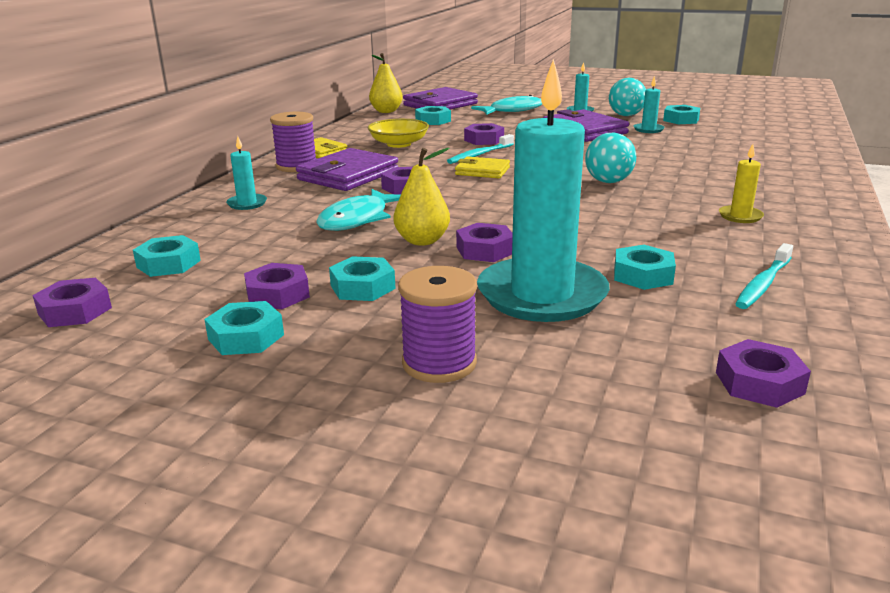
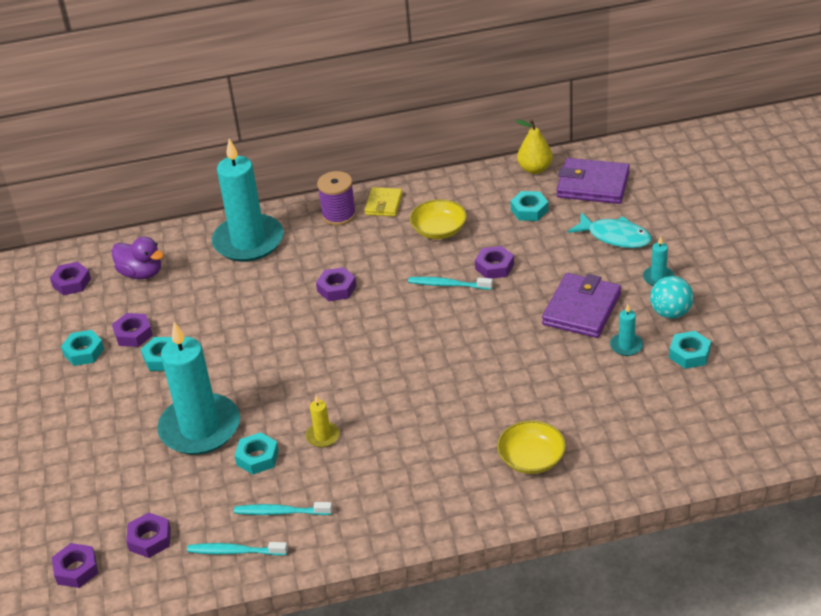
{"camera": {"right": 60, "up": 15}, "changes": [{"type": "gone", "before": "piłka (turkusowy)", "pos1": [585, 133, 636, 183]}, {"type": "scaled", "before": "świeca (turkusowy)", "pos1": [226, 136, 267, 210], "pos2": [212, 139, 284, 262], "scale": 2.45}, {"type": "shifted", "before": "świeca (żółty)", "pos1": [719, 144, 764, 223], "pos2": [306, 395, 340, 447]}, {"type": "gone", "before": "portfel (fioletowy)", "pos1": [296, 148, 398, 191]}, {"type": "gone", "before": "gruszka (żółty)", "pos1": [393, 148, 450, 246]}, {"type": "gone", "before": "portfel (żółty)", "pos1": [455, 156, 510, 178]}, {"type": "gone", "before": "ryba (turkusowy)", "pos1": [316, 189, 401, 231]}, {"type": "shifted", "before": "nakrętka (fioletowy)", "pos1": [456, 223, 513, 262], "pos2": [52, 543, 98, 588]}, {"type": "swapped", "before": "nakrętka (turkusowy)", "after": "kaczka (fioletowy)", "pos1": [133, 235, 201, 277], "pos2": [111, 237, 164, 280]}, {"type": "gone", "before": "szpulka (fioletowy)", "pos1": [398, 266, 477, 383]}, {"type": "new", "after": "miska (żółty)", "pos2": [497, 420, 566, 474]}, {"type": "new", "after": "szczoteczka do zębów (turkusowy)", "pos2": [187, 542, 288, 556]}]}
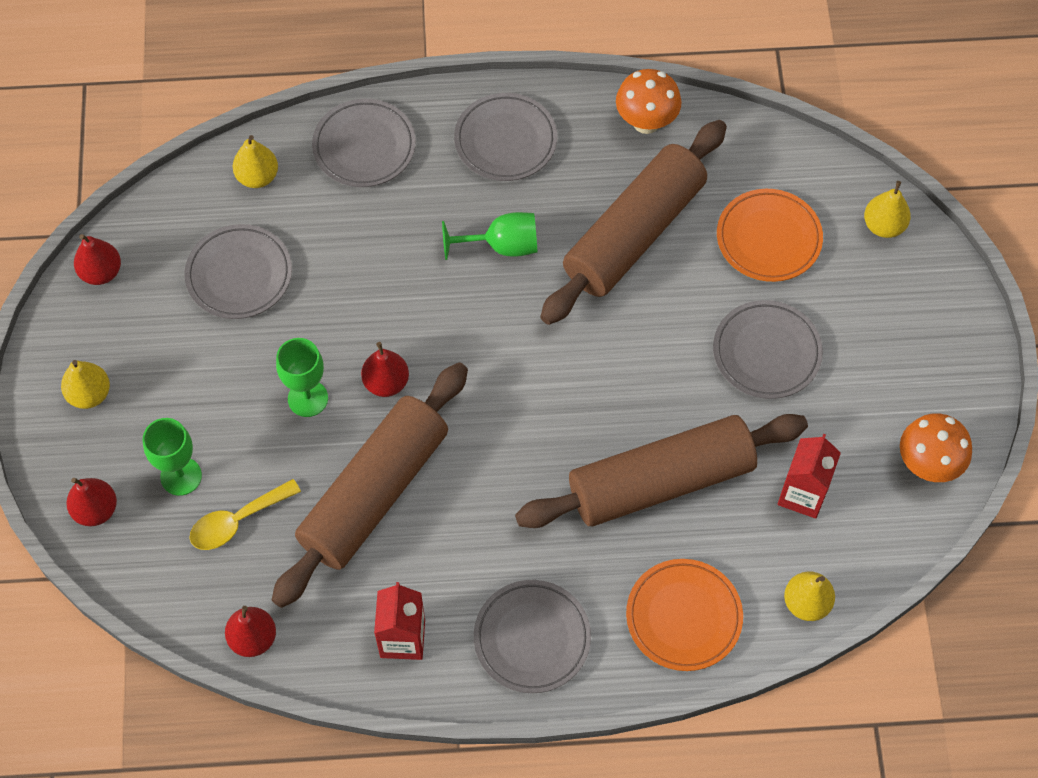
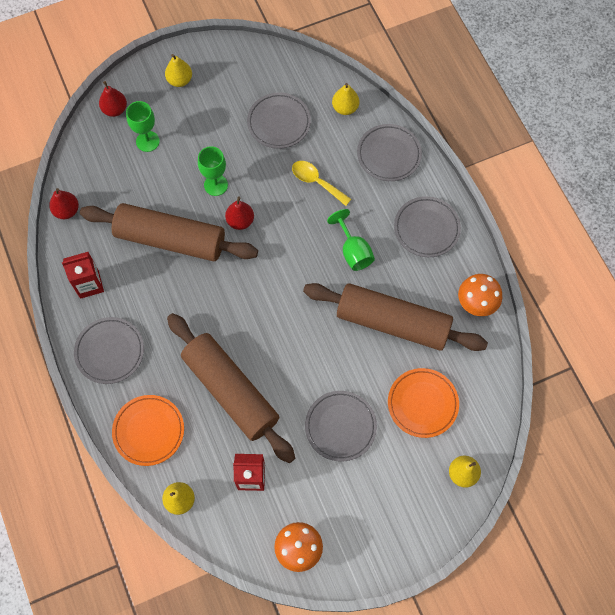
{"camera": {"right": 70, "up": 5}, "changes": [{"type": "gone", "before": "gruszka (czerwony)", "pos1": [74, 234, 121, 285]}, {"type": "shifted", "before": "łyżka (żółty)", "pos1": [189, 479, 301, 550], "pos2": [292, 161, 351, 206]}]}
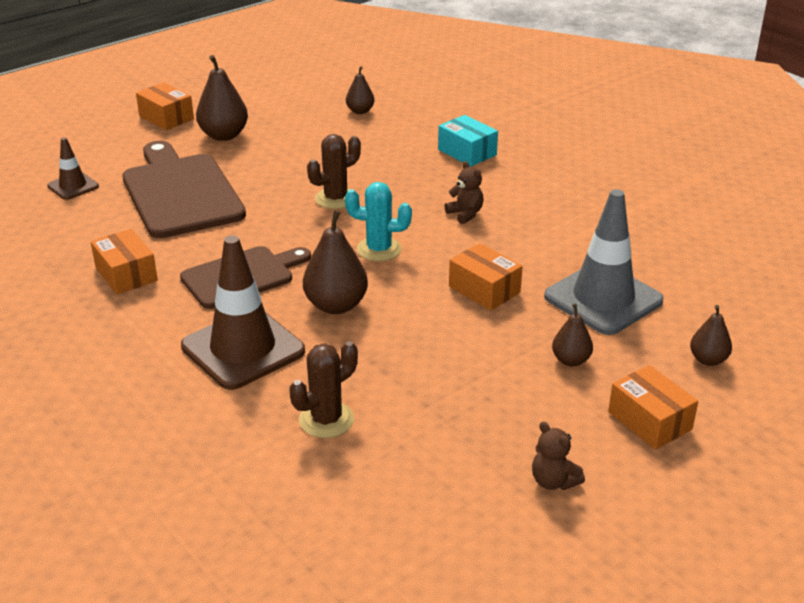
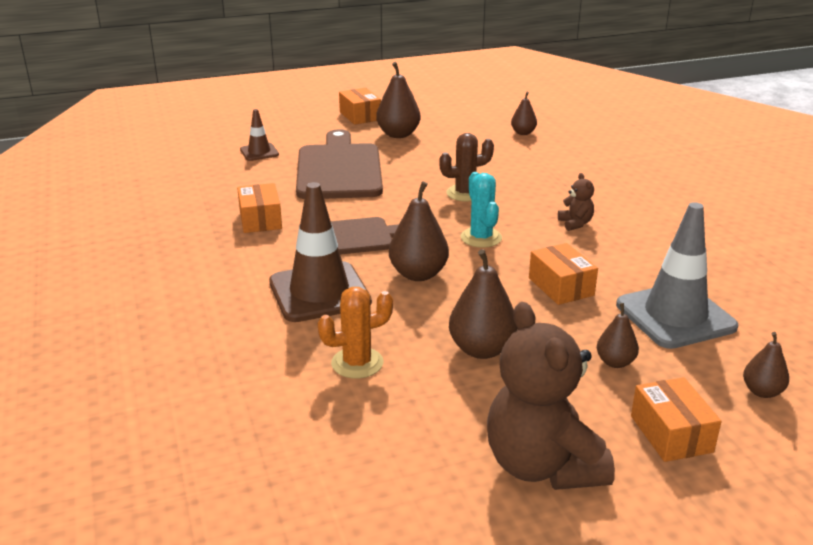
{"camera": {"right": 20, "up": -5}, "changes": [{"type": "gone", "before": "pudełko (turkusowy)", "pos1": [438, 115, 498, 167]}, {"type": "rotated", "before": "kaktus (turkusowy)", "pos1": [345, 182, 412, 261], "pos2": [461, 172, 502, 248], "turn": 45}, {"type": "repainted", "before": "kaktus (brązowy)", "after": "kaktus (pomarańczowy)", "pos1": [289, 341, 358, 438], "pos2": [318, 287, 393, 379]}, {"type": "scaled", "before": "miś (brązowy)", "pos1": [532, 422, 585, 490], "pos2": [487, 302, 615, 490], "scale": 2.32}, {"type": "new", "after": "gruszka (brązowy)", "pos2": [449, 249, 518, 359]}]}
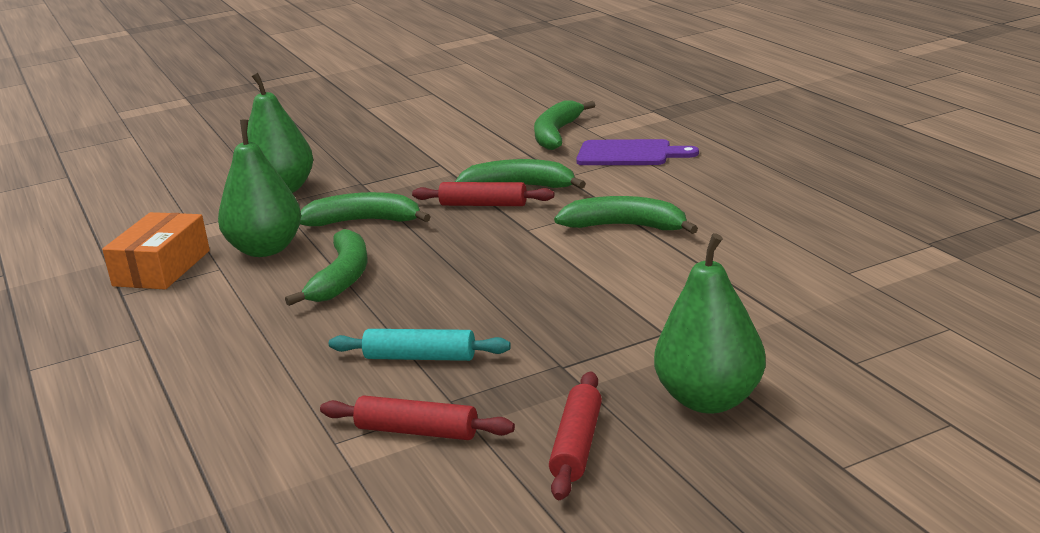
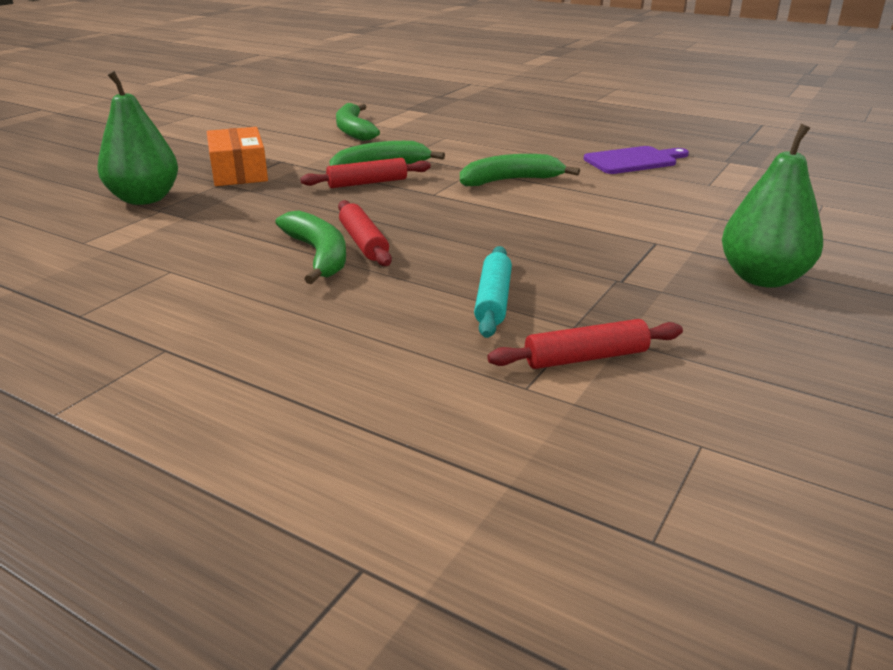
{"camera": {"right": -35, "up": 5}, "changes": [{"type": "gone", "before": "gruszka (zielony)", "pos1": [218, 120, 301, 257]}, {"type": "shifted", "before": "deska do krojenia (fioletowy)", "pos1": [576, 139, 699, 165], "pos2": [584, 146, 689, 174]}, {"type": "gone", "before": "banan (zielony)", "pos1": [300, 192, 431, 226]}, {"type": "shifted", "before": "pudełko (pomarańczowy)", "pos1": [102, 212, 210, 289], "pos2": [207, 127, 268, 186]}, {"type": "rotated", "before": "wałek do ciasta (turkusowy)", "pos1": [329, 329, 511, 361], "pos2": [474, 246, 512, 338], "turn": -60}, {"type": "shifted", "before": "wałek do ciasta (czerwony)", "pos1": [549, 372, 602, 500], "pos2": [338, 200, 392, 266]}]}
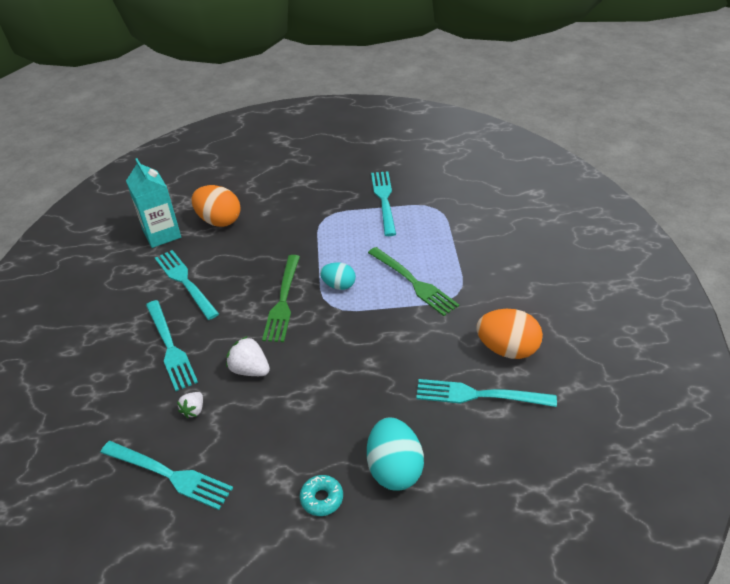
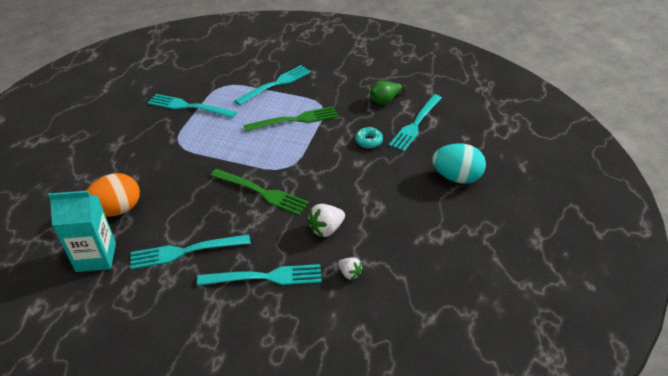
{"camera": {"right": -70, "up": 0}, "changes": [{"type": "gone", "before": "jajko (turkusowy)", "pos1": [320, 262, 356, 290]}, {"type": "swapped", "before": "jajko (pomarańczowy)", "after": "gruszka (zielony)", "pos1": [476, 309, 543, 359], "pos2": [370, 81, 406, 105]}, {"type": "shifted", "before": "widelec (turkusowy)", "pos1": [100, 441, 233, 510], "pos2": [234, 65, 311, 105]}, {"type": "shifted", "before": "donut (turkusowy)", "pos1": [300, 475, 343, 516], "pos2": [355, 127, 383, 148]}]}
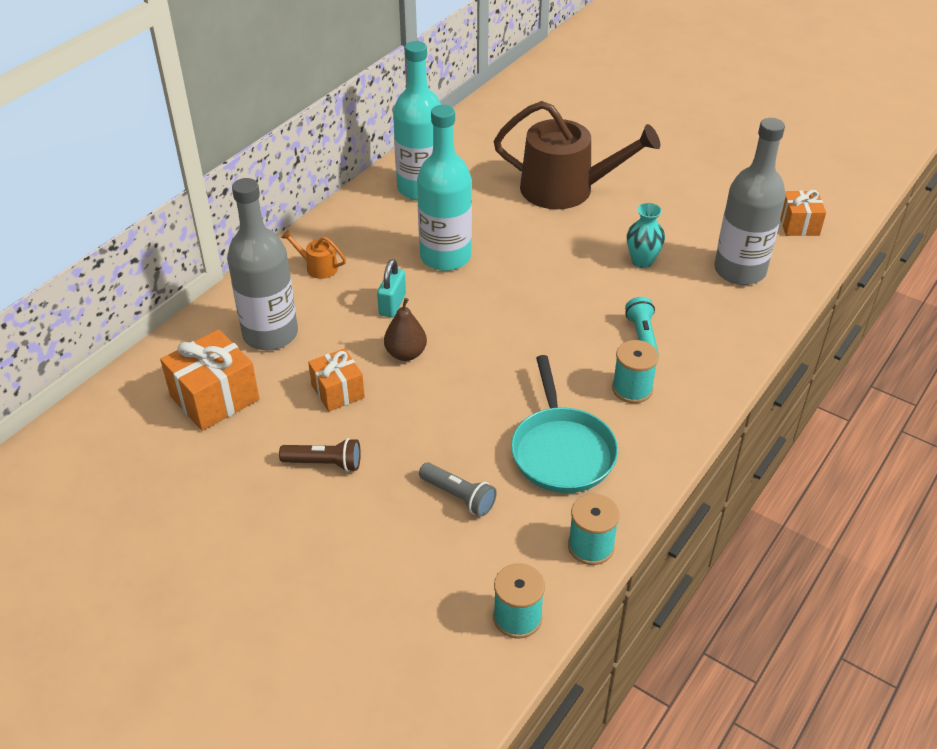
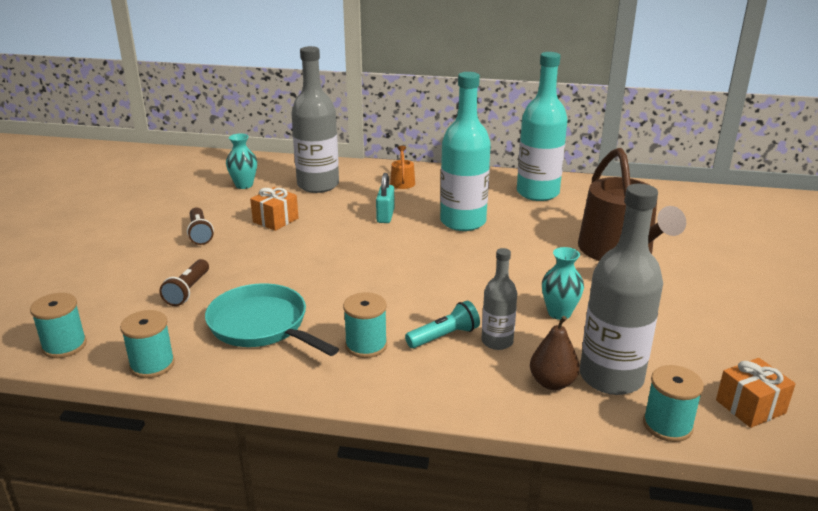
{"camera": {"right": 65, "up": -15}, "changes": [{"type": "rotated", "before": "kłódka (turkusowy)", "pos1": [377, 259, 406, 317], "pos2": [376, 173, 395, 223], "turn": -75}, {"type": "shifted", "before": "gruszka (brązowy)", "pos1": [384, 298, 427, 361], "pos2": [530, 316, 580, 390]}, {"type": "swapped", "before": "prezent (pomarańczowy)", "after": "wazon (turkusowy)", "pos1": [160, 329, 260, 431], "pos2": [226, 133, 257, 189]}, {"type": "rotated", "before": "patelnia (turkusowy)", "pos1": [511, 355, 618, 493], "pos2": [205, 283, 339, 356], "turn": 75}, {"type": "repainted", "before": "latarka (szary)", "after": "latarka (brązowy)", "pos1": [419, 463, 497, 517], "pos2": [159, 259, 209, 306]}, {"type": "new", "after": "butelka (szary)", "pos2": [481, 248, 517, 350]}, {"type": "new", "after": "szpulka (turkusowy)", "pos2": [643, 365, 704, 442]}]}
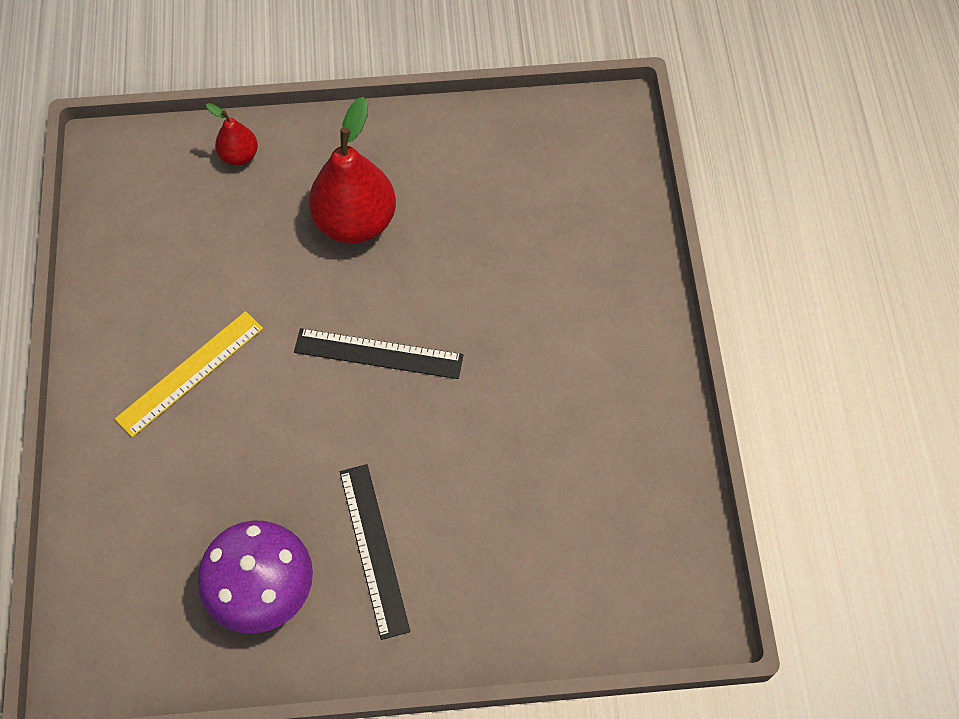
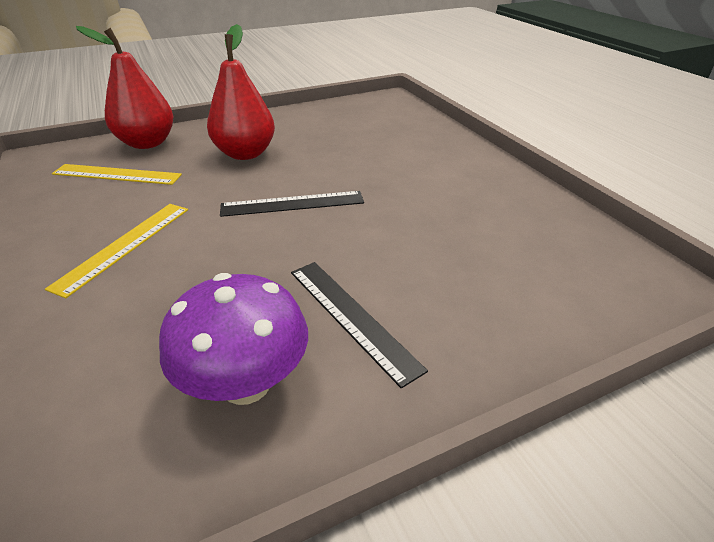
{"camera": {"right": -20, "up": -25}, "changes": [{"type": "scaled", "before": "gruszka (czerwony)", "pos1": [206, 103, 258, 166], "pos2": [76, 26, 173, 149], "scale": 1.99}, {"type": "new", "after": "linijka (żółty)", "pos2": [52, 164, 182, 185]}]}
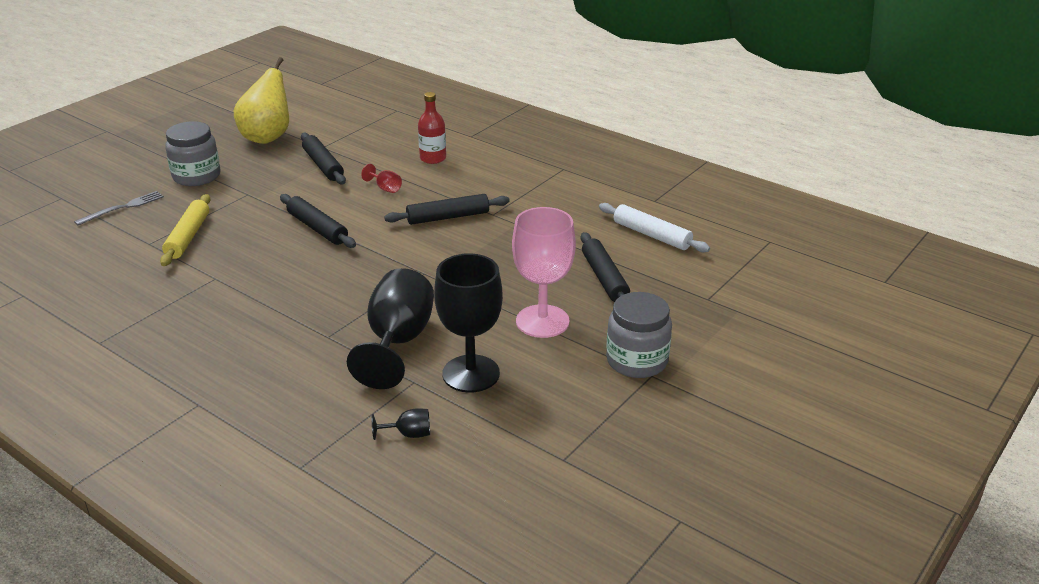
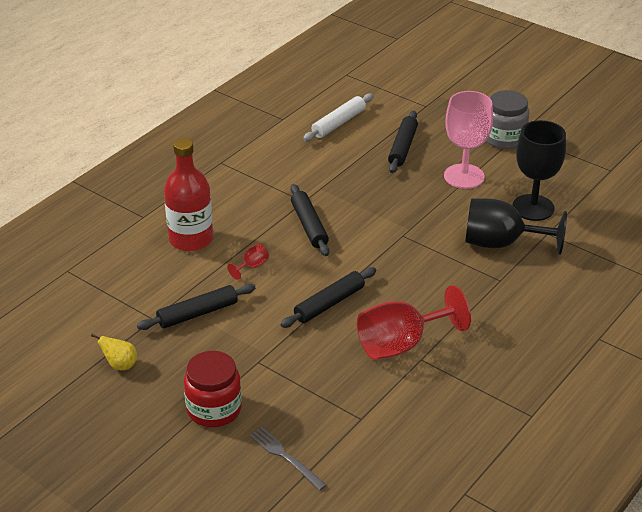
{"camera": {"right": -90, "up": 5}, "changes": [{"type": "scaled", "before": "gruszka (żółty)", "pos1": [234, 57, 289, 144], "pos2": [91, 334, 137, 370], "scale": 0.47}, {"type": "scaled", "before": "butelka (czerwony)", "pos1": [418, 92, 446, 164], "pos2": [164, 138, 213, 252], "scale": 1.64}, {"type": "repainted", "before": "słoik (szary)", "after": "słoik (czerwony)", "pos1": [165, 121, 220, 186], "pos2": [184, 351, 242, 427]}, {"type": "gone", "before": "wałek do ciasta (żółty)", "pos1": [160, 194, 211, 266]}, {"type": "rotated", "before": "wałek do ciasta (czarny)", "pos1": [581, 232, 630, 302], "pos2": [388, 111, 418, 173], "turn": -60}, {"type": "gone", "before": "kielich (czarny)", "pos1": [372, 408, 430, 440]}, {"type": "new", "after": "kielich (czerwony)", "pos2": [357, 285, 471, 360]}]}
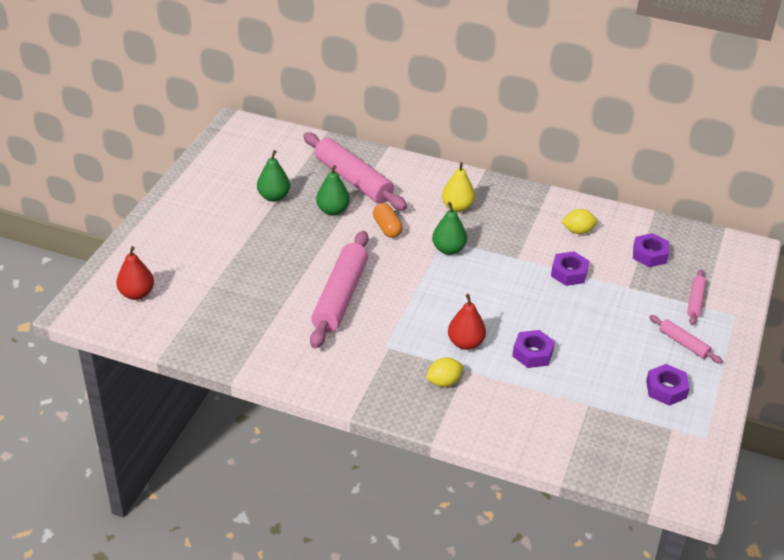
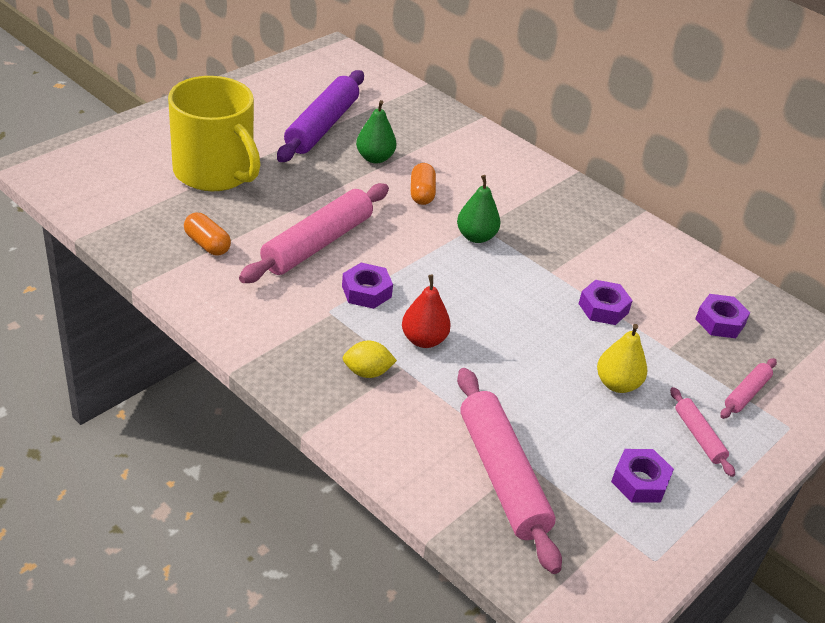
{"camera": {"right": 20, "up": 0}, "changes": [{"type": "shifted", "before": "wałek do ciasta (różowy)", "pos1": [303, 132, 407, 210], "pos2": [457, 368, 562, 574]}, {"type": "swapped", "before": "gruszka (zielony)", "after": "wałek do ciasta (fioletowy)", "pos1": [257, 150, 290, 202], "pos2": [277, 70, 364, 162]}, {"type": "shifted", "before": "gruszka (żółty)", "pos1": [442, 162, 475, 212], "pos2": [597, 324, 647, 393]}, {"type": "gone", "before": "cytryna (żółty)", "pos1": [561, 209, 597, 234]}, {"type": "gone", "before": "gruszka (czerwony)", "pos1": [116, 246, 154, 300]}, {"type": "shifted", "before": "nakrętka (fioletowy)", "pos1": [512, 330, 555, 368], "pos2": [342, 263, 393, 309]}, {"type": "new", "after": "kubek (żółty)", "pos2": [168, 76, 261, 191]}, {"type": "new", "after": "kapsułka (pomarańczowy)", "pos2": [184, 213, 231, 256]}]}
